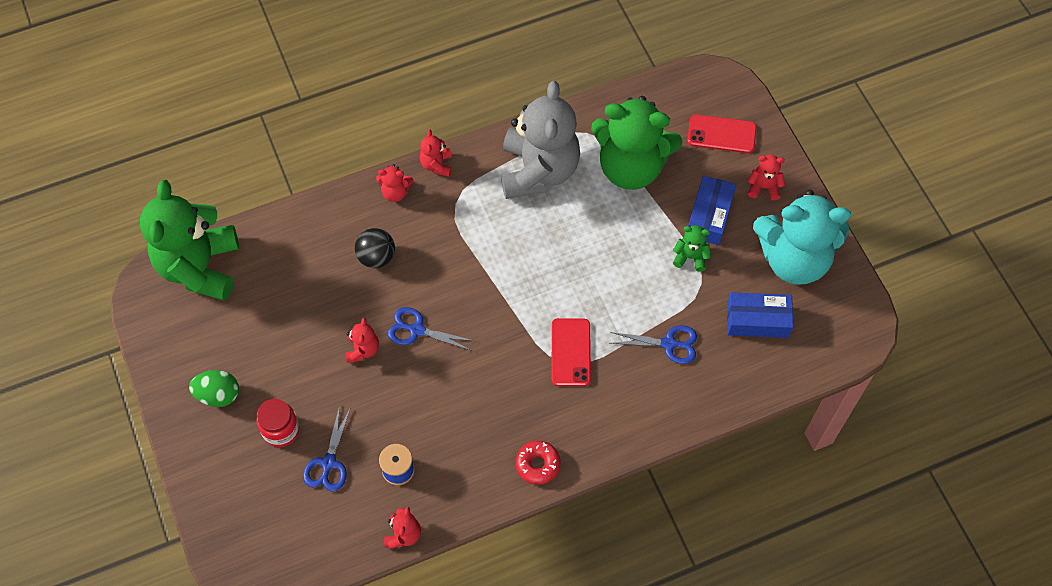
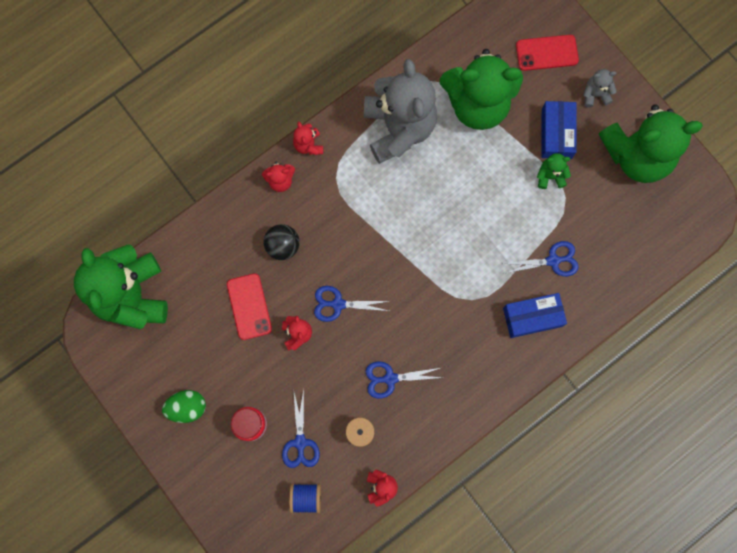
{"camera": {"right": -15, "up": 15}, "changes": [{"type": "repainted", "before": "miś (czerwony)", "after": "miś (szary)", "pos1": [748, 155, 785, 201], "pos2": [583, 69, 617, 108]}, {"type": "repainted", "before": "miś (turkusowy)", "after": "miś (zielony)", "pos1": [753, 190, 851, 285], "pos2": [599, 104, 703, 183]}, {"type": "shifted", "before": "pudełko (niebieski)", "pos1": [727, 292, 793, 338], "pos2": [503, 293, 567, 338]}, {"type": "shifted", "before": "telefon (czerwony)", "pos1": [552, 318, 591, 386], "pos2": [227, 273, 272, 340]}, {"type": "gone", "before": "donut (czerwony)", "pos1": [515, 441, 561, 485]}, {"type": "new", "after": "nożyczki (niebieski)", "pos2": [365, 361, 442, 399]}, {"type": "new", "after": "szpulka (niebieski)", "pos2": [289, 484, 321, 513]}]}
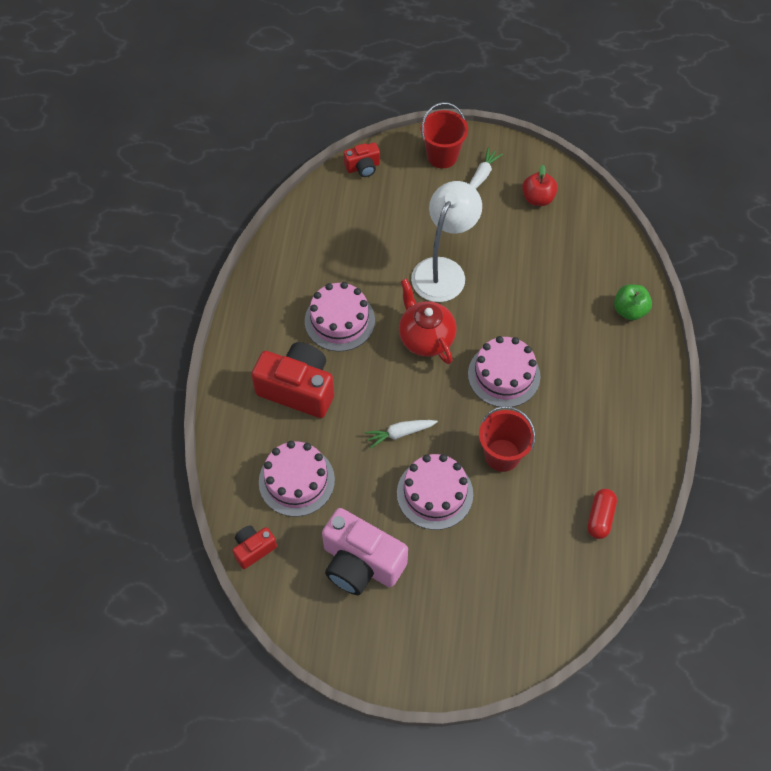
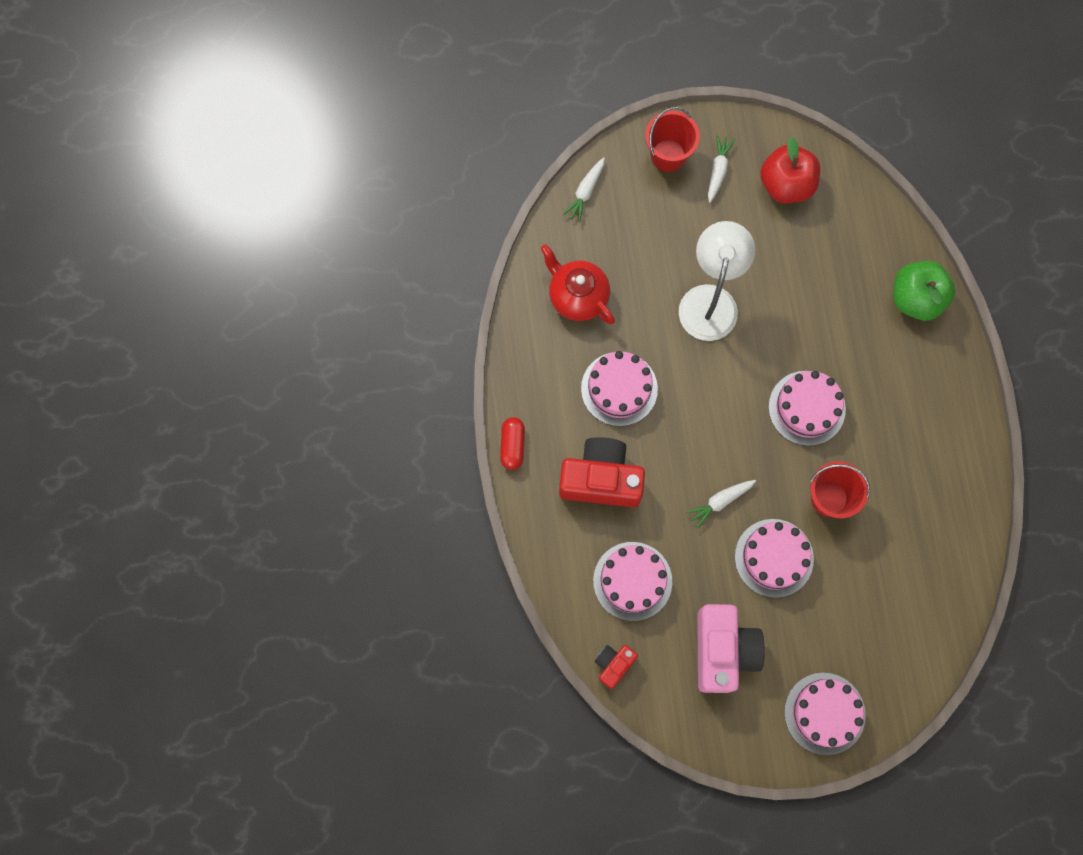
{"camera": {"right": -15, "up": 15}, "changes": [{"type": "swapped", "before": "aparat fotograficzny (czerwony)", "after": "marchewka (biały)", "pos1": [344, 142, 380, 177], "pos2": [563, 157, 605, 223]}, {"type": "scaled", "before": "jabłko (czerwony)", "pos1": [522, 165, 558, 206], "pos2": [760, 136, 820, 203], "scale": 1.51}, {"type": "shifted", "before": "imbryk (czerwony)", "pos1": [399, 279, 456, 364], "pos2": [541, 244, 615, 325]}, {"type": "scaled", "before": "jabłko (zielony)", "pos1": [614, 284, 652, 320], "pos2": [893, 261, 955, 321], "scale": 1.51}, {"type": "shifted", "before": "kapsułka (czerwony)", "pos1": [587, 489, 617, 539], "pos2": [500, 417, 525, 470]}, {"type": "rotated", "before": "aparat fotograficzny (różowy)", "pos1": [322, 508, 408, 595], "pos2": [697, 604, 765, 693], "turn": -105}, {"type": "new", "after": "tort (różowy)", "pos2": [784, 673, 866, 755]}]}
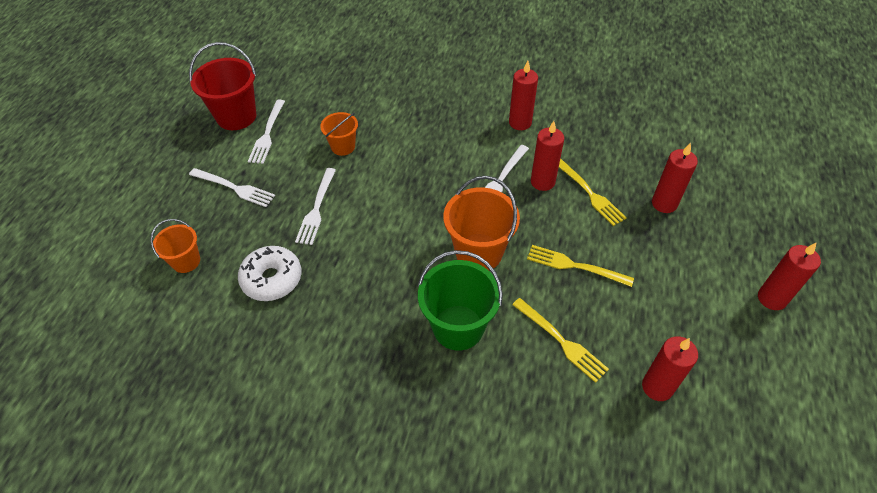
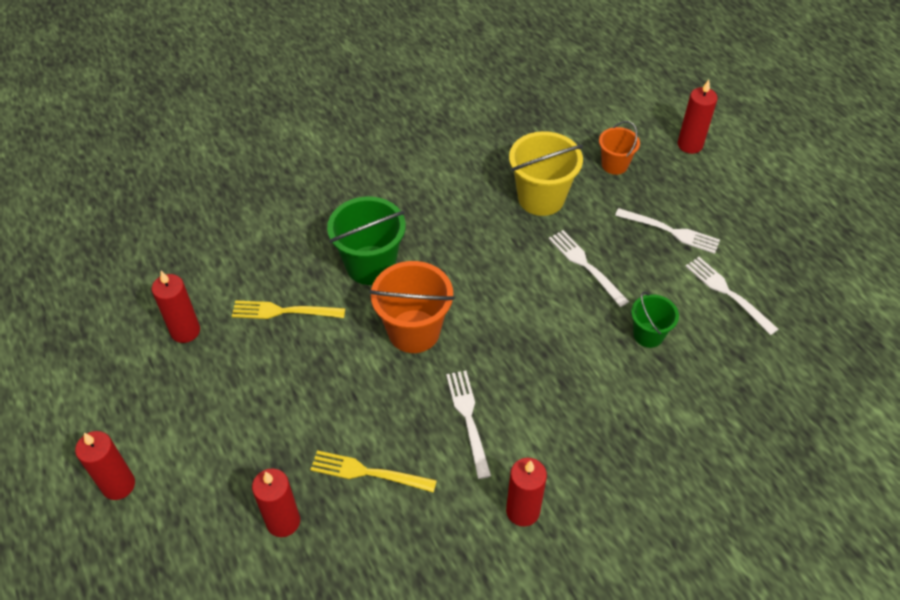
{"camera": {"right": 135, "up": 0}, "changes": [{"type": "gone", "before": "wiadro (czerwony)", "pos1": [189, 42, 257, 130]}, {"type": "repainted", "before": "wiadro (pomarańczowy)", "after": "wiadro (zielony)", "pos1": [320, 112, 358, 156], "pos2": [631, 291, 679, 348]}, {"type": "shifted", "before": "świeca (czerwony)", "pos1": [531, 121, 564, 191], "pos2": [678, 80, 718, 154]}, {"type": "rotated", "before": "widelec (biały)", "pos1": [189, 168, 275, 207], "pos2": [615, 208, 720, 254], "turn": -135}, {"type": "gone", "before": "widelec (żółty)", "pos1": [527, 245, 634, 287]}, {"type": "swapped", "before": "donut (biały)", "after": "wiadro (żółty)", "pos1": [238, 246, 302, 301], "pos2": [509, 131, 583, 216]}]}
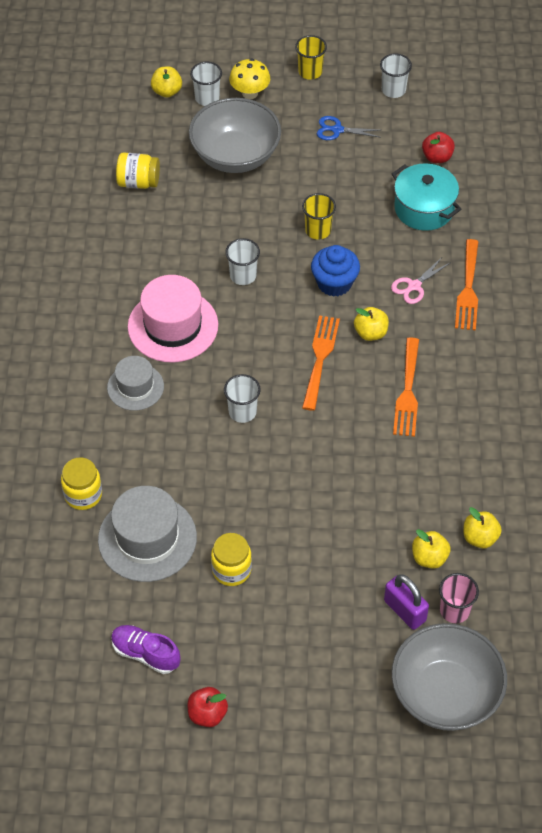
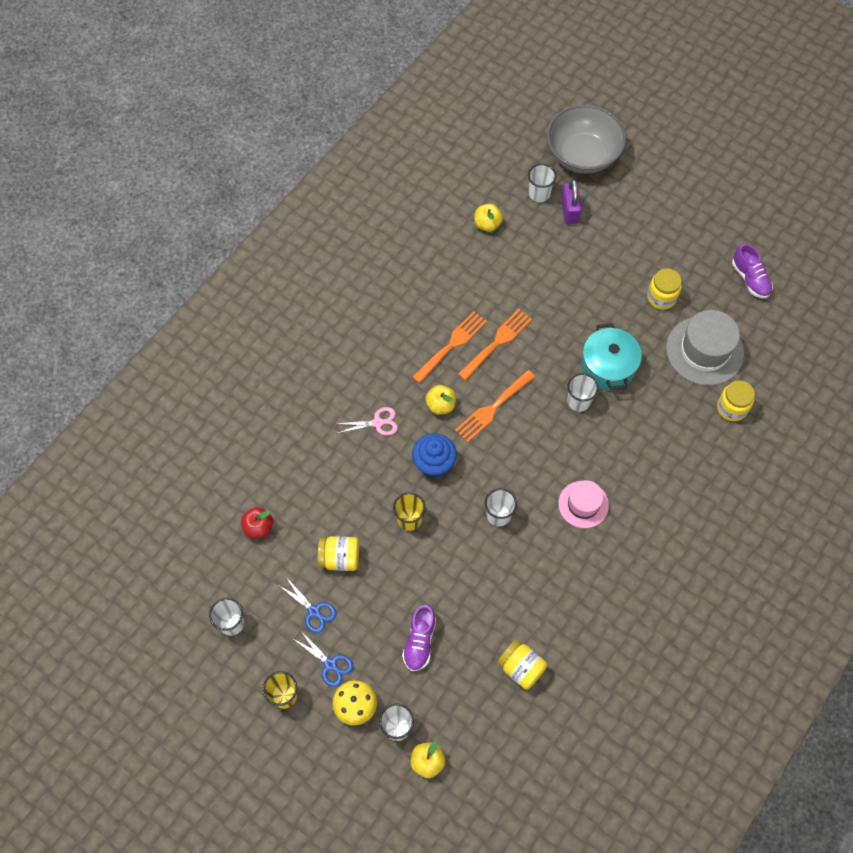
{"camera": {"right": -145, "up": 10}, "changes": [{"type": "swapped", "before": "miska (szary)", "after": "but (fioletowy)", "pos1": [189, 98, 281, 173], "pos2": [402, 604, 436, 671]}, {"type": "shifted", "before": "garnek (turkusowy)", "pos1": [392, 163, 462, 231], "pos2": [581, 323, 642, 390]}, {"type": "shifted", "before": "widelec (pomarańczowy)", "pos1": [455, 239, 479, 330], "pos2": [458, 309, 532, 381]}, {"type": "scaled", "before": "kapelusz (różowy)", "pos1": [128, 275, 218, 363], "pos2": [558, 480, 609, 528], "scale": 0.61}, {"type": "gone", "before": "kapelusz (szary)", "pos1": [107, 356, 164, 411]}, {"type": "gone", "before": "jabłko (żółty)", "pos1": [412, 529, 451, 569]}, {"type": "repainted", "before": "szklanka (różowy)", "after": "szklanka (biały)", "pos1": [439, 573, 479, 623], "pos2": [528, 164, 556, 202]}, {"type": "gone", "before": "jabłko (czerwony)", "pos1": [188, 687, 228, 727]}, {"type": "new", "after": "słoik (żółty)", "pos2": [318, 536, 359, 571]}, {"type": "new", "after": "nożyczki (niebieski)", "pos2": [295, 631, 354, 687]}]}
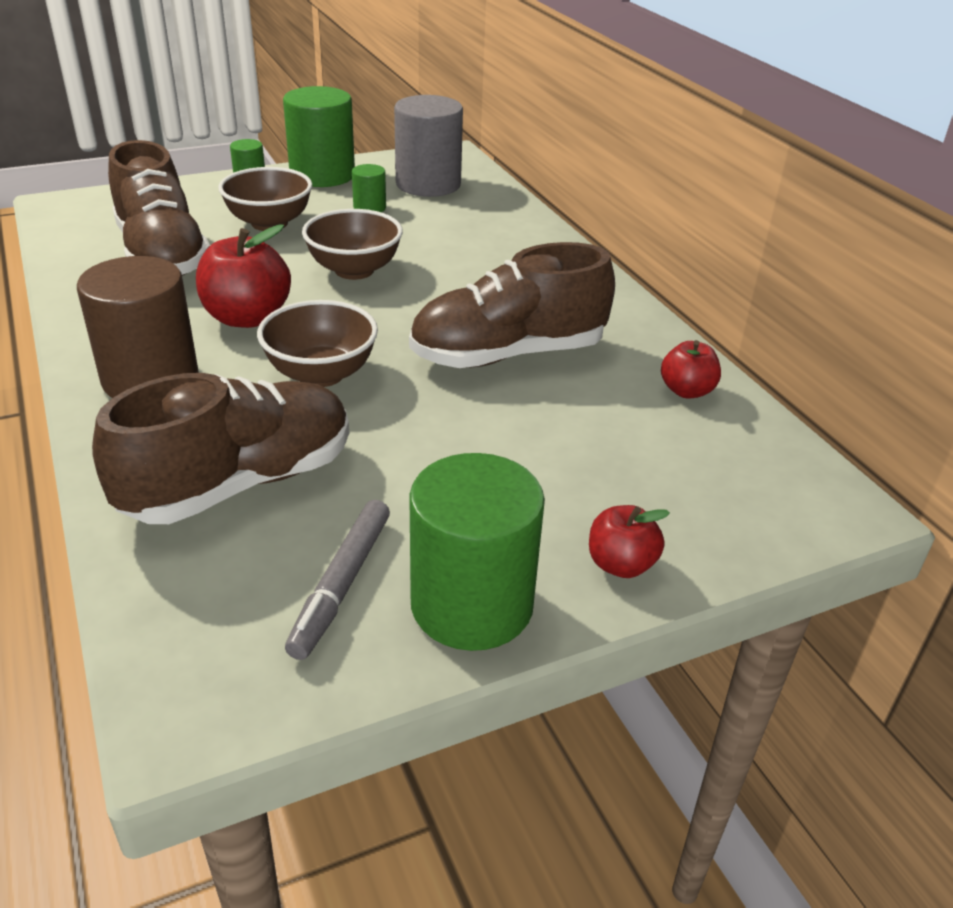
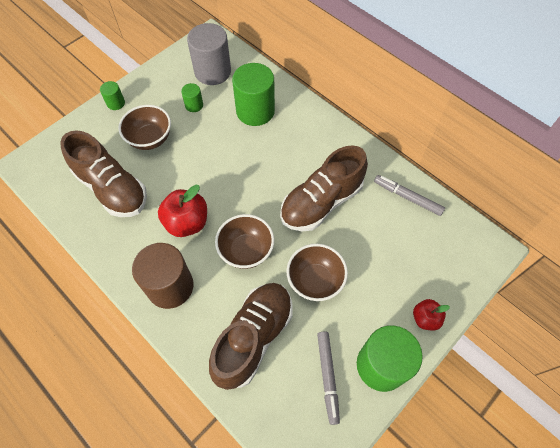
{"camera": {"right": -20, "up": 25}, "changes": [{"type": "shifted", "before": "walec (zielony)", "pos1": [283, 86, 355, 187], "pos2": [232, 63, 275, 126]}, {"type": "shifted", "before": "miska (brązowy)", "pos1": [302, 209, 403, 280], "pos2": [286, 244, 348, 301]}, {"type": "swapped", "before": "jabłko (czerwony)", "after": "flamaster (szary)", "pos1": [661, 340, 721, 399], "pos2": [374, 175, 445, 216]}]}
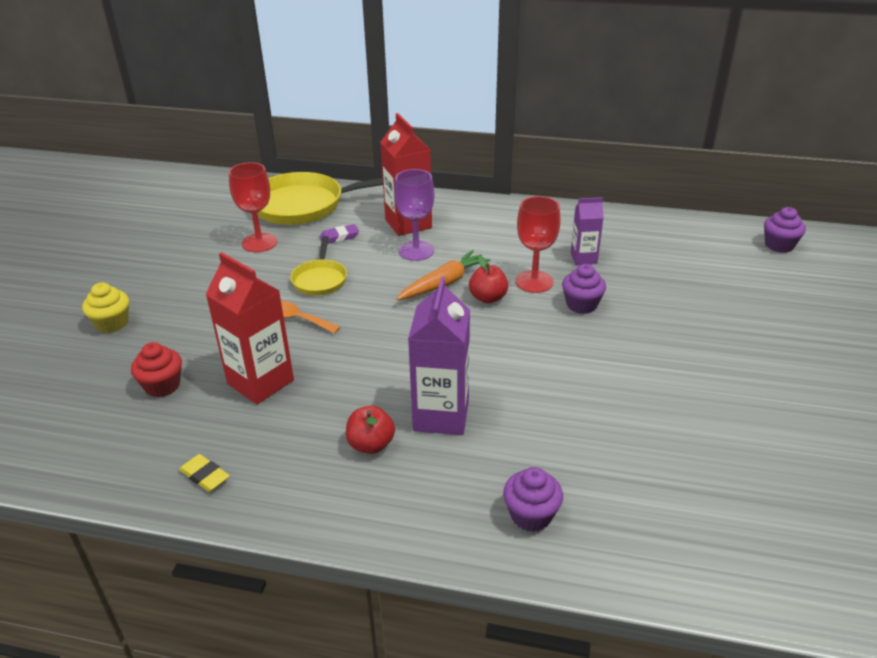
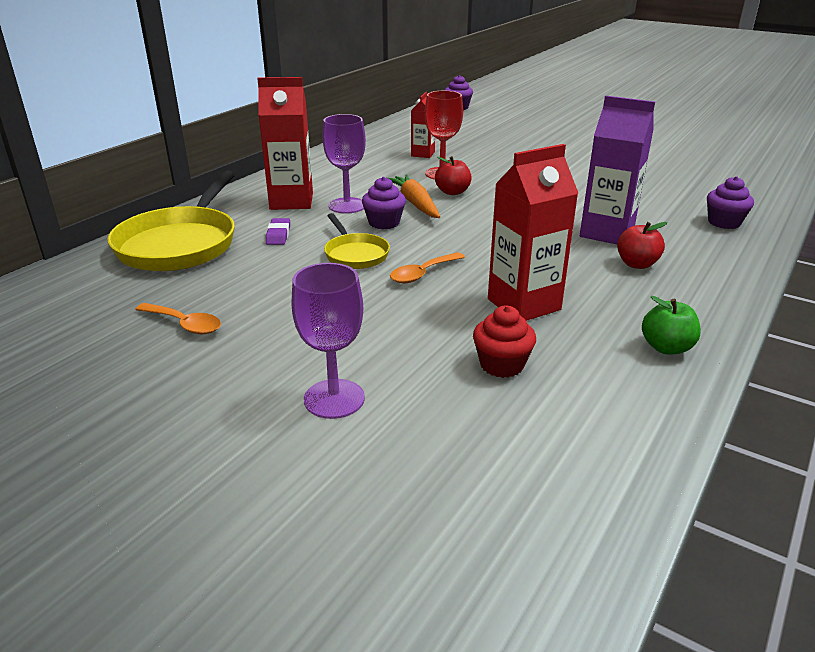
{"camera": {"right": -70, "up": -5}, "changes": [{"type": "gone", "before": "kielich (czerwony)", "pos1": [229, 162, 277, 252]}, {"type": "repainted", "before": "karton mleka (fioletowy)", "after": "karton mleka (czerwony)", "pos1": [571, 197, 604, 265], "pos2": [411, 92, 435, 158]}, {"type": "rotated", "before": "patelnia (żółty)", "pos1": [290, 236, 347, 296], "pos2": [324, 213, 390, 269], "turn": 45}, {"type": "shifted", "before": "muffinka (fioletowy)", "pos1": [562, 264, 606, 314], "pos2": [362, 177, 406, 229]}, {"type": "swapped", "before": "muffinka (żółty)", "after": "kielich (fioletowy)", "pos1": [82, 282, 129, 333], "pos2": [292, 263, 365, 419]}, {"type": "swapped", "before": "gumka do mazania (żółty)", "after": "jabłko (zielony)", "pos1": [179, 454, 230, 492], "pos2": [642, 296, 701, 355]}, {"type": "new", "after": "łyżka (pomarańczowy)", "pos2": [135, 303, 221, 334]}]}
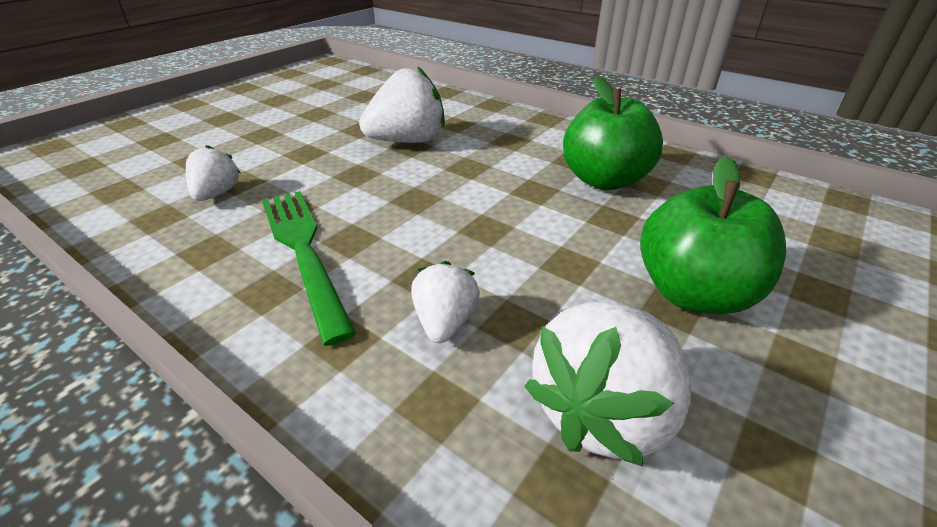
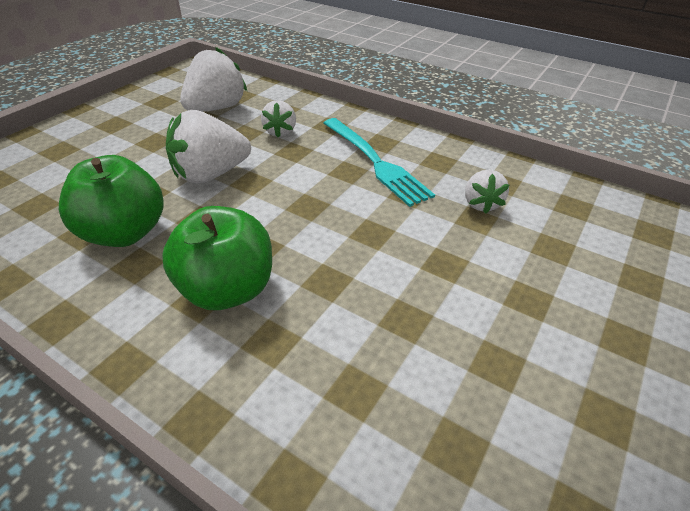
{"camera": {"right": 175, "up": 5}, "changes": [{"type": "shifted", "before": "truskawka (biały)", "pos1": [359, 66, 445, 143], "pos2": [166, 110, 251, 184]}, {"type": "shifted", "before": "jabłko (zielony)", "pos1": [640, 156, 786, 315], "pos2": [162, 206, 272, 310]}, {"type": "repainted", "before": "widelec (zielony)", "after": "widelec (turkusowy)", "pos1": [262, 191, 356, 346], "pos2": [324, 118, 435, 207]}]}
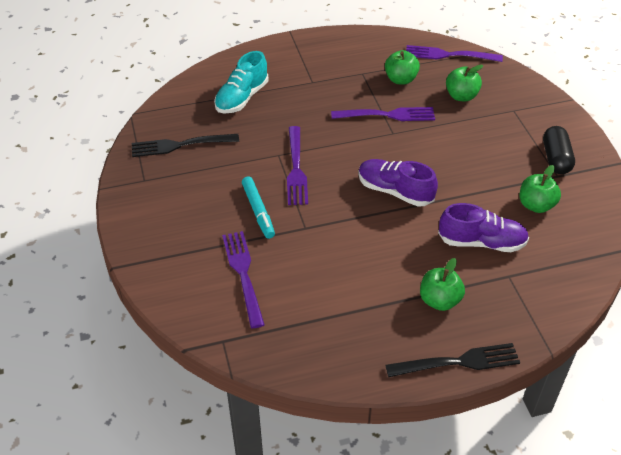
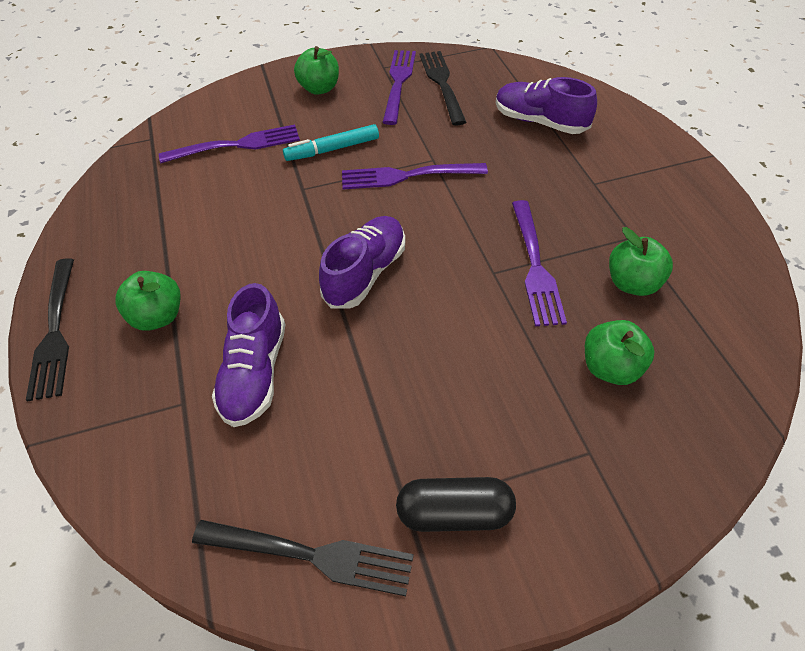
{"camera": {"right": 90, "up": 5}, "changes": [{"type": "shifted", "before": "widelec (fioletowy)", "pos1": [406, 45, 503, 62], "pos2": [382, 50, 416, 125]}, {"type": "repainted", "before": "but (turkusowy)", "after": "but (fioletowy)", "pos1": [214, 51, 269, 113], "pos2": [496, 77, 597, 134]}, {"type": "shifted", "before": "jabłko (zielony)", "pos1": [520, 165, 561, 213], "pos2": [294, 46, 339, 95]}, {"type": "new", "after": "widelec (czarny)", "pos2": [192, 520, 414, 596]}]}
